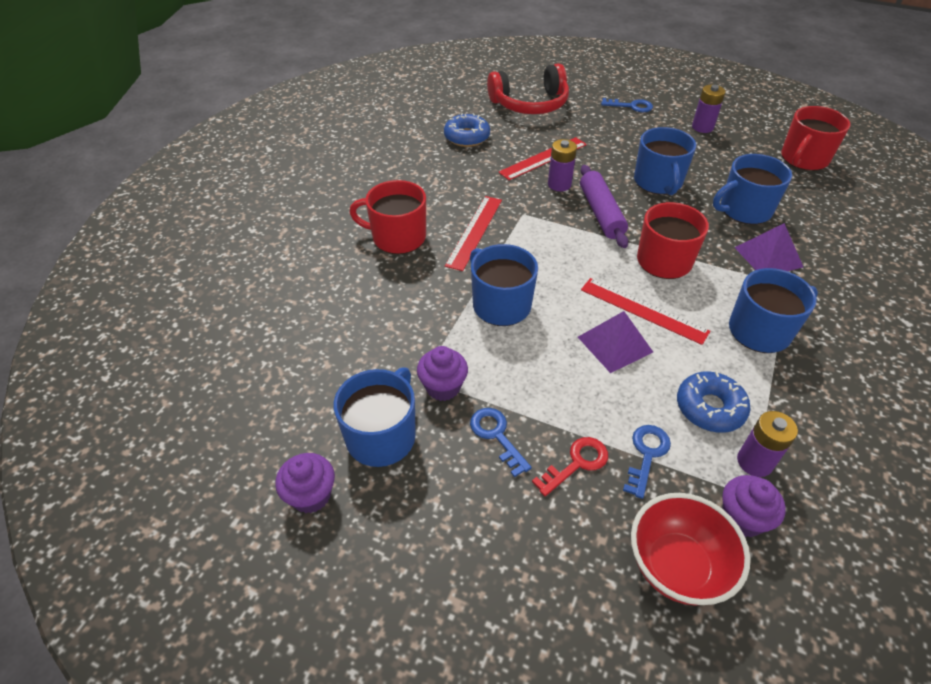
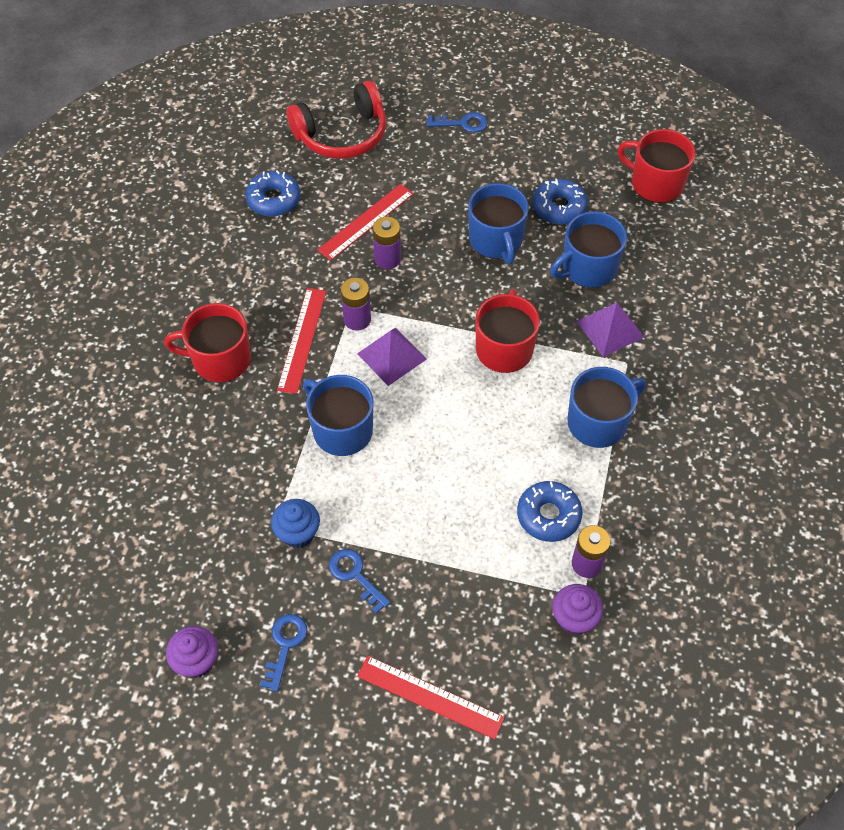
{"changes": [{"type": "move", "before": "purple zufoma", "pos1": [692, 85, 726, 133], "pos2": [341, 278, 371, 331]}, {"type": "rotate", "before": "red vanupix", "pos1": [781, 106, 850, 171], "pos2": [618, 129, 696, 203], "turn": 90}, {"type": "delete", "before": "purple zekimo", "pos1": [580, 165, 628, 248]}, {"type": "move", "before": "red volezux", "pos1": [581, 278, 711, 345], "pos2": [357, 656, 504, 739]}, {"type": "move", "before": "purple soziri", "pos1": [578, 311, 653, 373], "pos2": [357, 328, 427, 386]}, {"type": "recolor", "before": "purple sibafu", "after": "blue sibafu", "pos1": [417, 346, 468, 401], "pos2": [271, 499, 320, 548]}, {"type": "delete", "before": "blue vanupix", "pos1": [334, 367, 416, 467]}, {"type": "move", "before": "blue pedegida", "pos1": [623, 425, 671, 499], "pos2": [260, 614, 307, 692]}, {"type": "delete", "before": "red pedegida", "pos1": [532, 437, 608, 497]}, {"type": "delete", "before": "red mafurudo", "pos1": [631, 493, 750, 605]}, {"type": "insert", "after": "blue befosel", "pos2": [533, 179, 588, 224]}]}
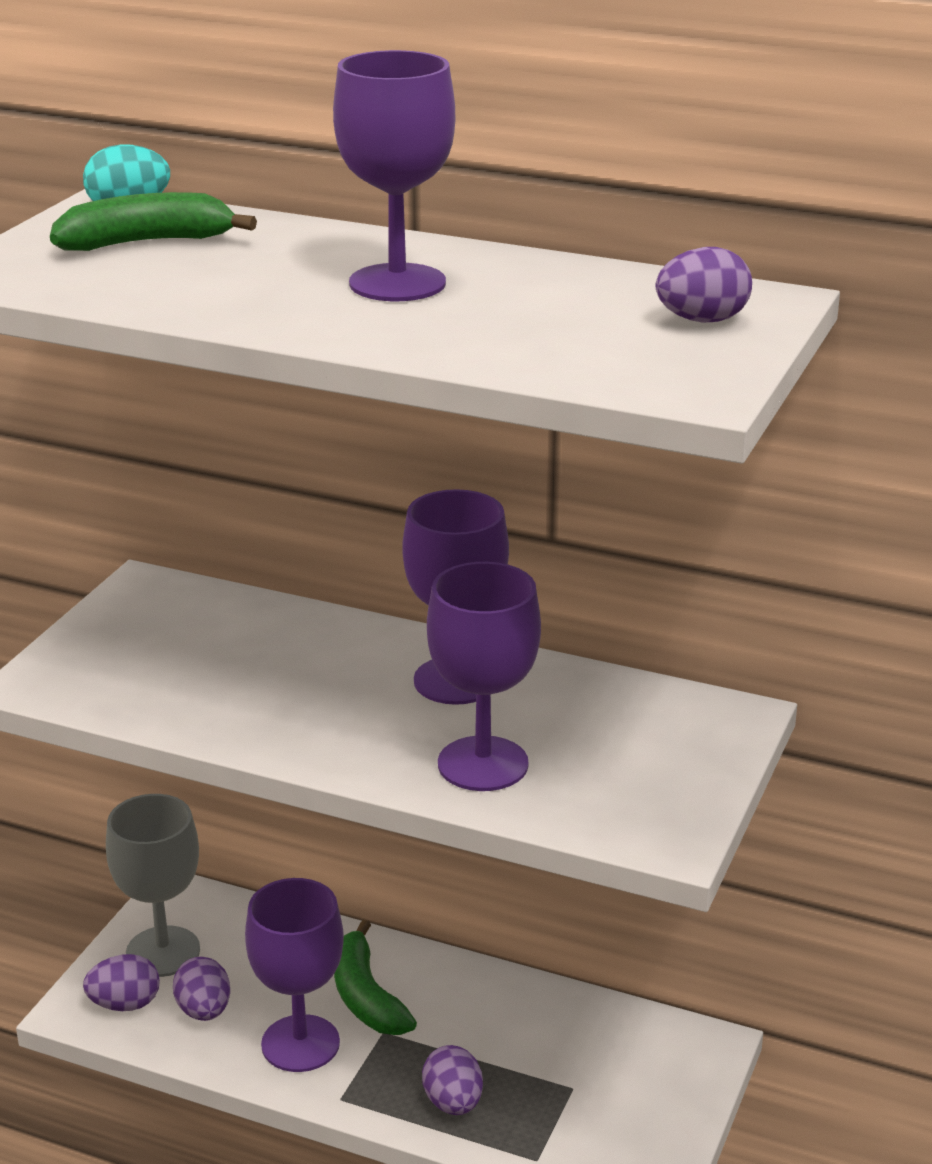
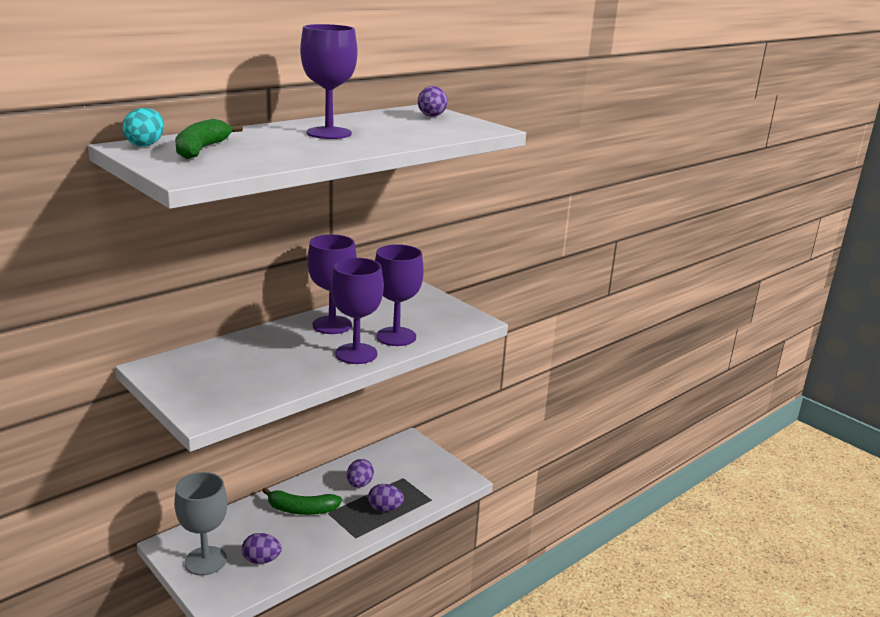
{"changes": [{"type": "move", "before": "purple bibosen", "pos1": [245, 878, 344, 1072], "pos2": [331, 258, 384, 364]}, {"type": "move", "before": "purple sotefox", "pos1": [83, 954, 160, 1011], "pos2": [347, 459, 374, 488]}]}
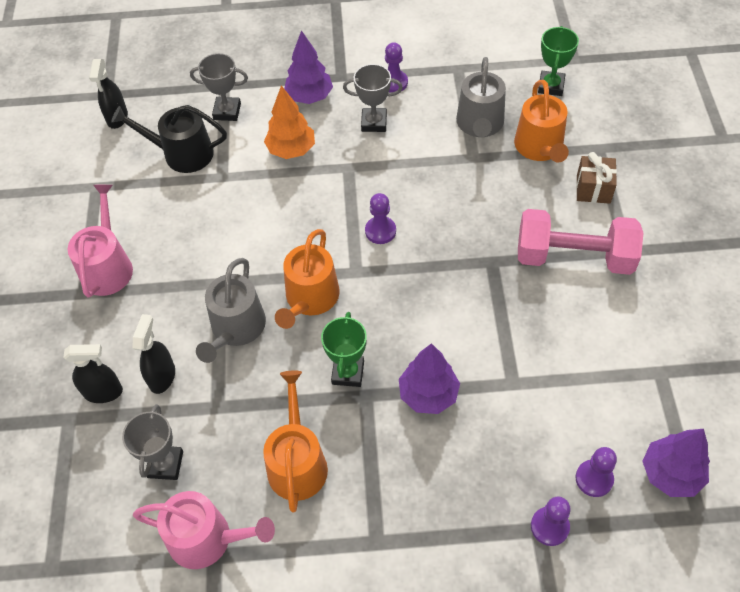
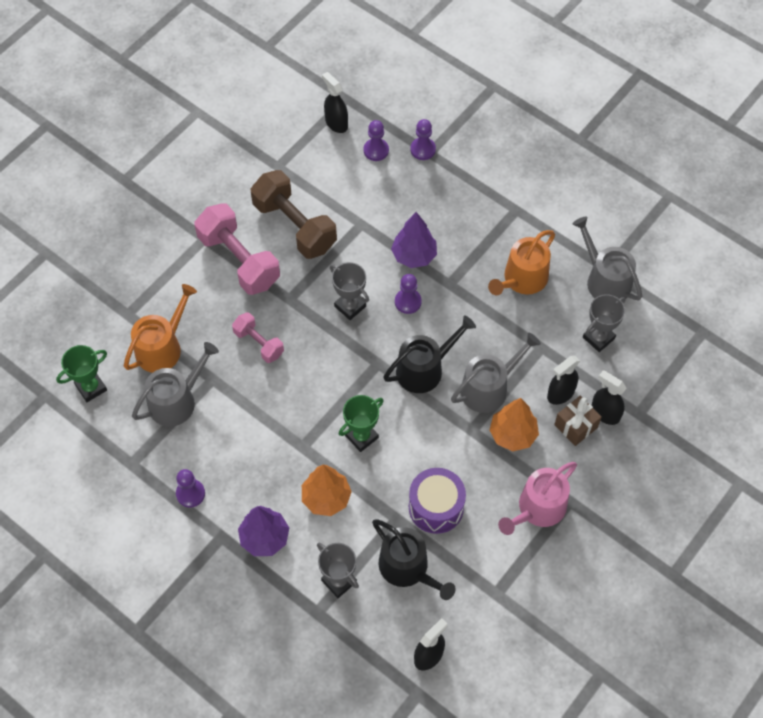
{"changes": [{"type": "move", "before": "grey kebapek", "pos1": [343, 64, 403, 132], "pos2": [330, 262, 369, 320]}, {"type": "move", "before": "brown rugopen", "pos1": [576, 152, 617, 204], "pos2": [554, 396, 602, 446]}, {"type": "move", "before": "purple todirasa", "pos1": [365, 193, 396, 244], "pos2": [395, 274, 422, 314]}, {"type": "recolor", "before": "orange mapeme", "after": "black mapeme", "pos1": [275, 229, 340, 329], "pos2": [383, 316, 476, 393]}, {"type": "move", "before": "green kebapek", "pos1": [321, 312, 367, 387], "pos2": [339, 395, 384, 452]}, {"type": "replace", "before": "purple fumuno", "after": "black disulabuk", "pos1": [642, 429, 710, 497], "pos2": [322, 72, 348, 133]}, {"type": "recolor", "before": "pink mapeme", "after": "grey mapeme", "pos1": [133, 491, 275, 569], "pos2": [572, 216, 642, 300]}, {"type": "insert", "after": "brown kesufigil", "pos2": [251, 170, 337, 259]}, {"type": "insert", "after": "pink kesufigil", "pos2": [232, 312, 284, 363]}, {"type": "insert", "after": "orange fumuno", "pos2": [489, 398, 539, 451]}, {"type": "insert", "after": "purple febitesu", "pos2": [409, 468, 466, 534]}]}
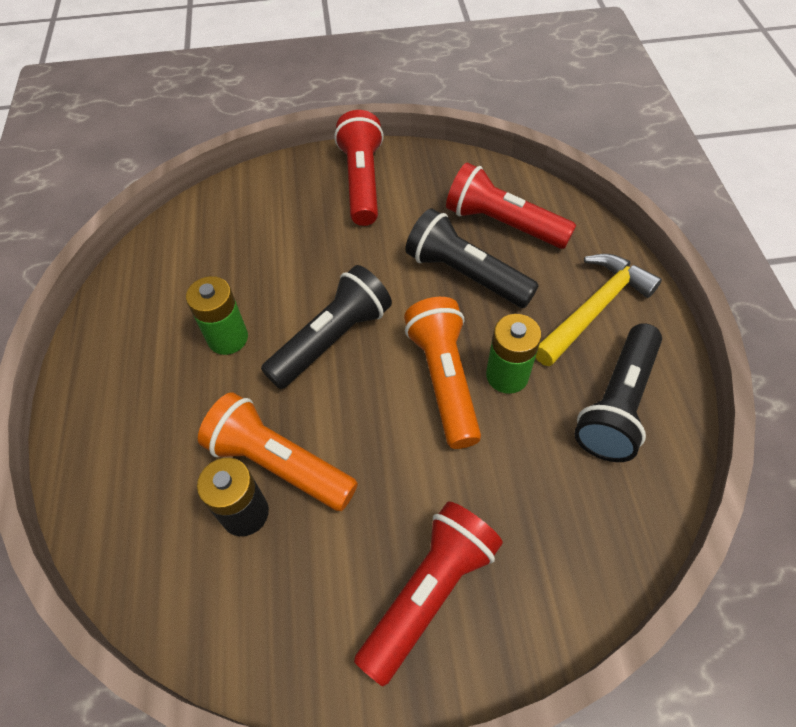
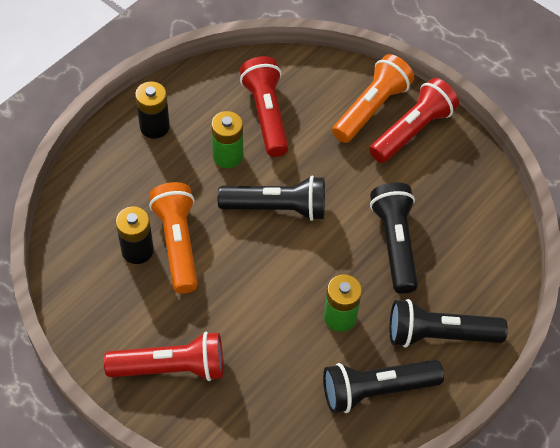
{"changes": [{"type": "move", "before": "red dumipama", "pos1": [446, 163, 576, 249], "pos2": [240, 56, 289, 157]}, {"type": "replace", "before": "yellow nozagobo", "after": "black dumipama", "pos1": [536, 254, 662, 367], "pos2": [389, 299, 508, 348]}, {"type": "move", "before": "orange dumipama", "pos1": [404, 297, 481, 449], "pos2": [332, 54, 414, 143]}, {"type": "insert", "after": "black zufoma", "pos2": [135, 81, 170, 139]}]}
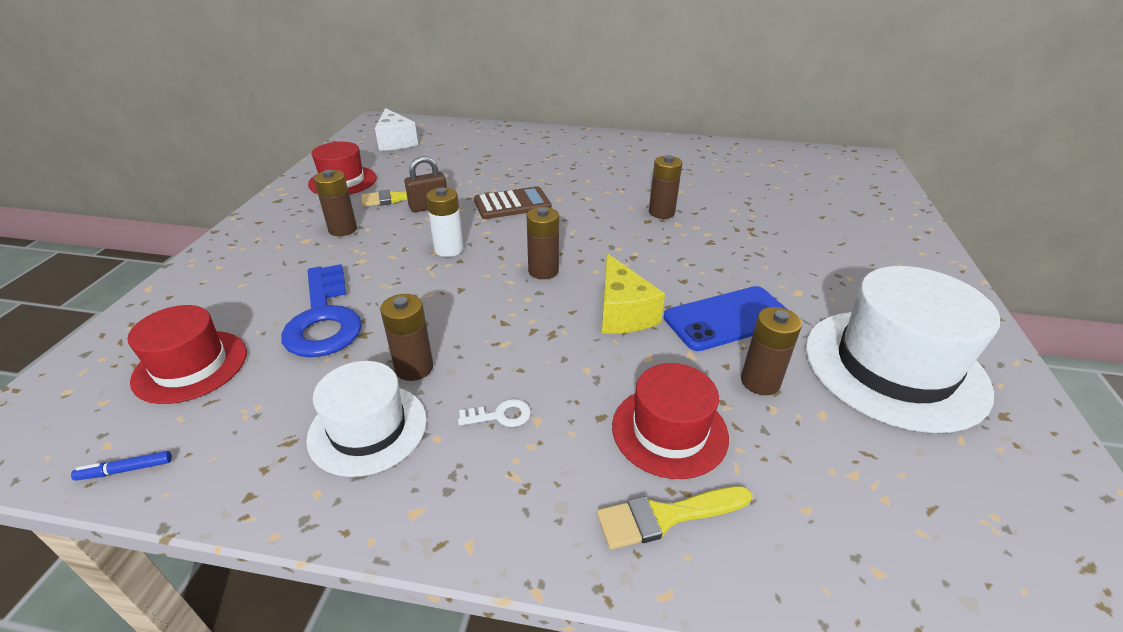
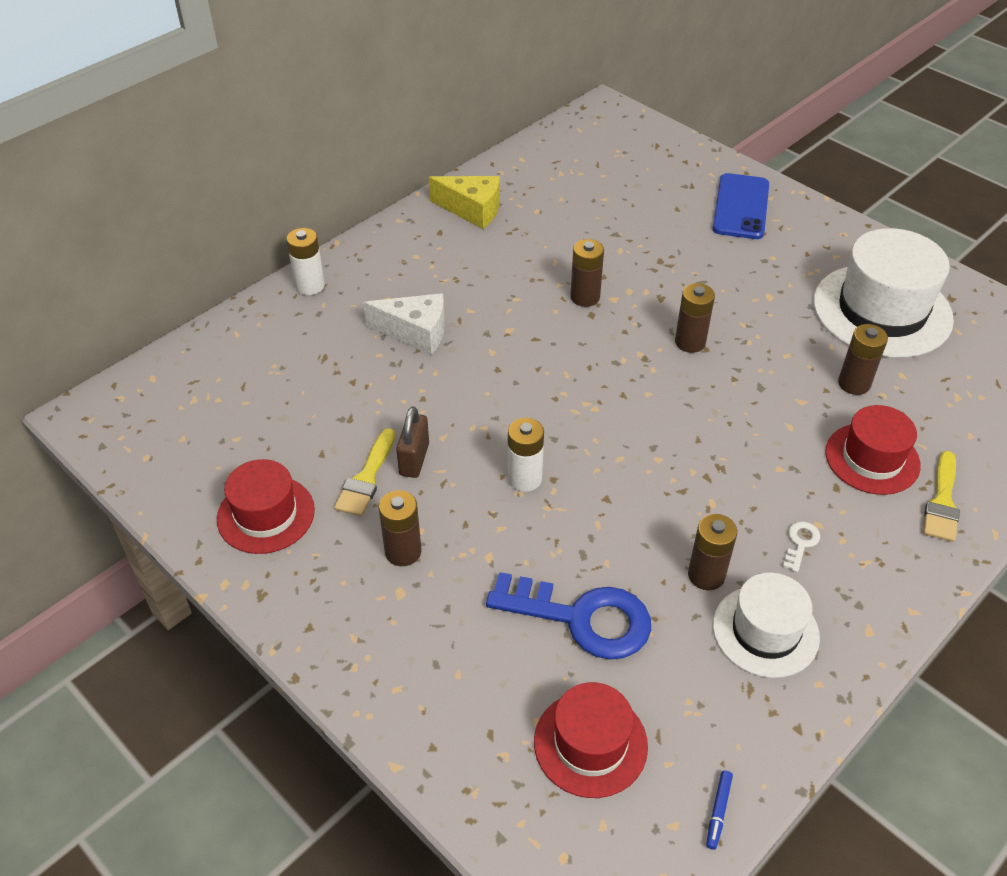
{"changes": [{"type": "move", "before": "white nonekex", "pos1": [375, 108, 418, 151], "pos2": [363, 293, 445, 355]}, {"type": "delete", "before": "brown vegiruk", "pos1": [474, 186, 551, 219]}, {"type": "move", "before": "brown zufoma", "pos1": [526, 207, 559, 279], "pos2": [675, 283, 715, 353]}, {"type": "move", "before": "yellow nonekex", "pos1": [602, 253, 665, 334], "pos2": [429, 176, 500, 229]}, {"type": "move", "before": "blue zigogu", "pos1": [664, 286, 787, 351], "pos2": [713, 173, 769, 239]}, {"type": "insert", "after": "white zufoma", "pos2": [286, 228, 325, 295]}]}
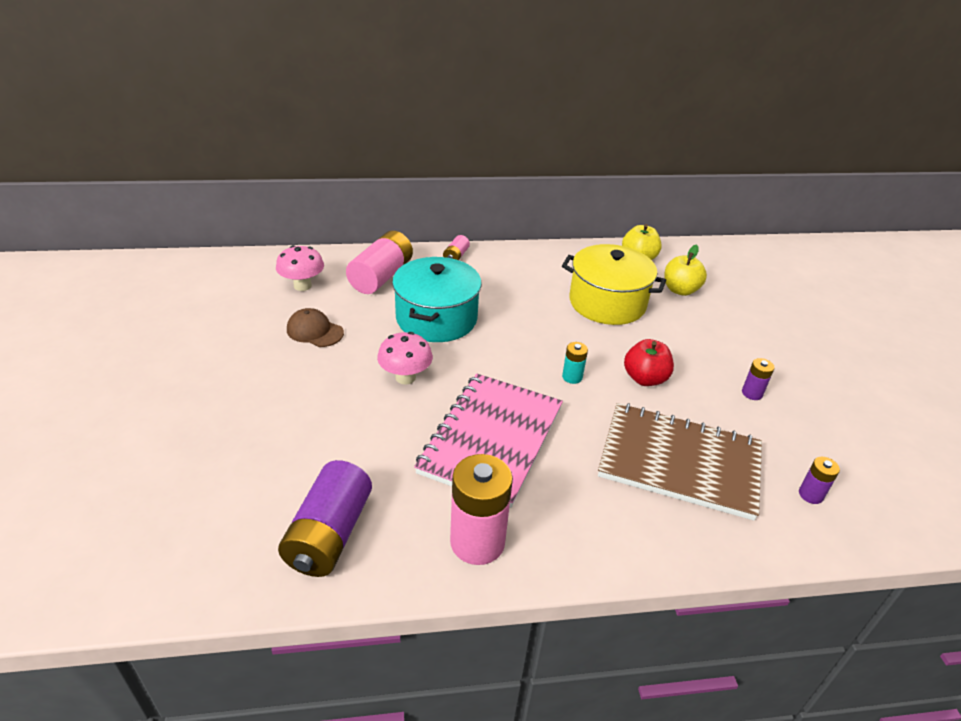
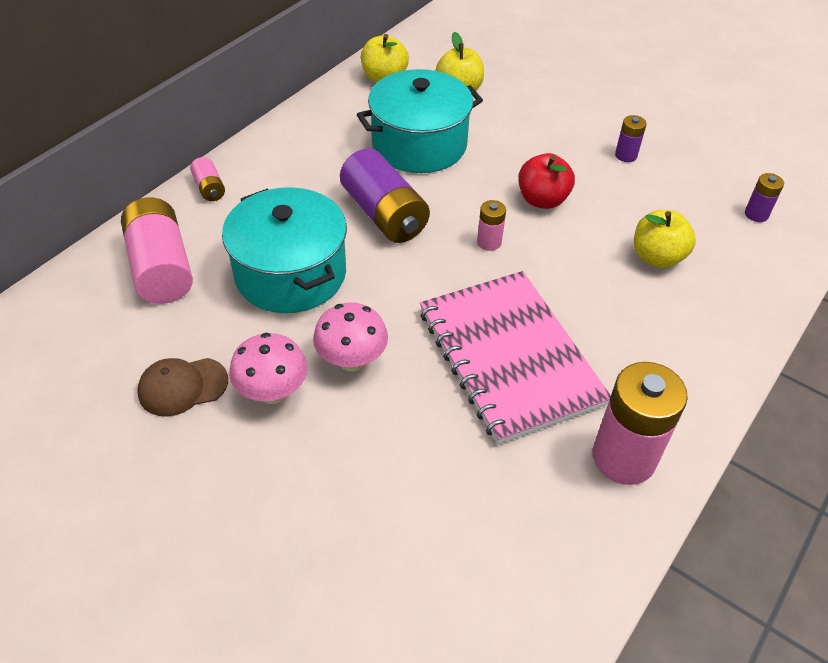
{"changes": [{"type": "recolor", "before": "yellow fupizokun", "after": "turquoise fupizokun", "pos1": [562, 244, 666, 325], "pos2": [357, 69, 483, 173]}, {"type": "move", "before": "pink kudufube", "pos1": [276, 245, 324, 291], "pos2": [229, 333, 307, 404]}, {"type": "recolor", "before": "turquoise zufoma", "after": "pink zufoma", "pos1": [562, 342, 588, 384], "pos2": [477, 200, 506, 251]}, {"type": "replace", "before": "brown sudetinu", "after": "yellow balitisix", "pos1": [598, 403, 762, 521], "pos2": [634, 210, 696, 268]}, {"type": "move", "before": "purple zufoma", "pos1": [278, 460, 372, 577], "pos2": [340, 148, 430, 243]}]}
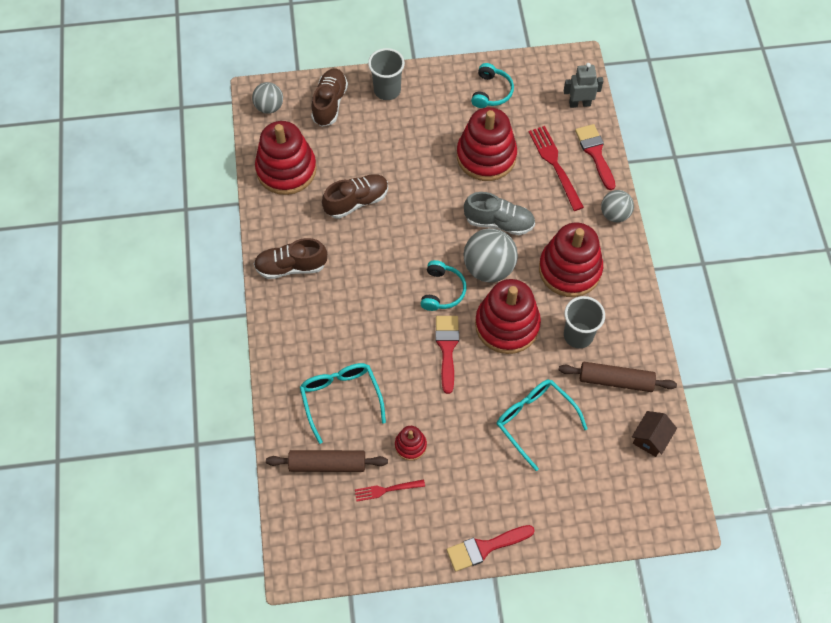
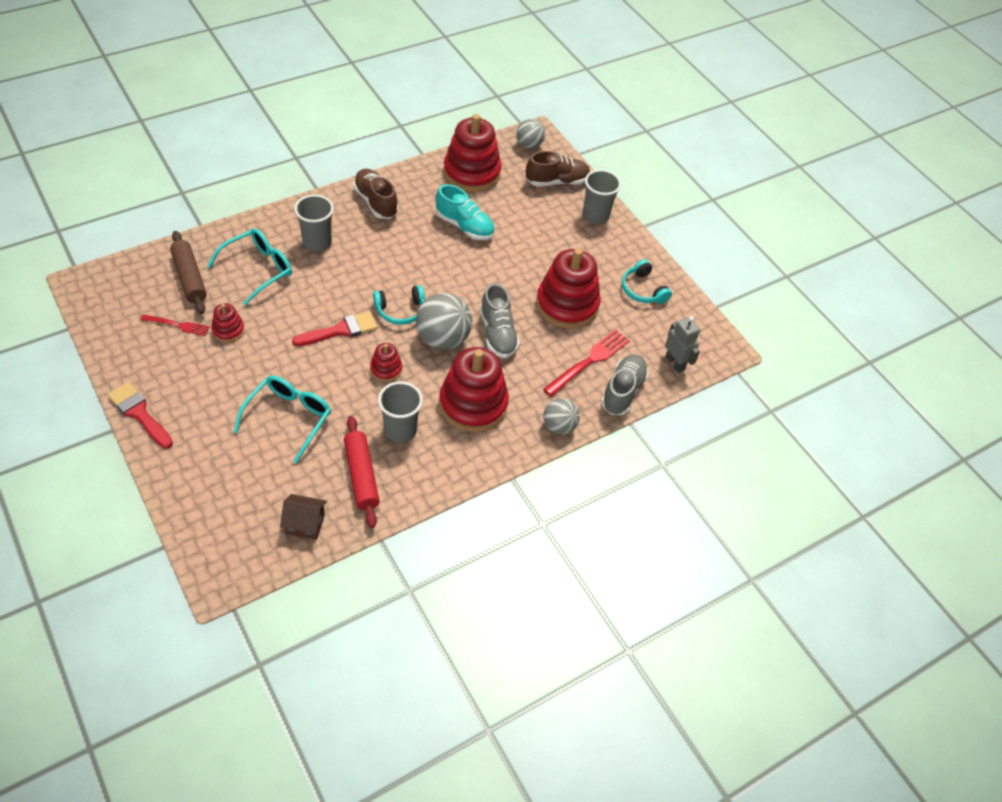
{"changes": [{"type": "rotate", "before": "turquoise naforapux", "pos1": [471, 63, 514, 108], "pos2": [622, 259, 672, 304], "turn": 75}, {"type": "replace", "before": "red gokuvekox", "after": "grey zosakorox", "pos1": [575, 124, 616, 190], "pos2": [601, 354, 649, 415]}, {"type": "recolor", "before": "brown zosakorox", "after": "turquoise zosakorox", "pos1": [322, 174, 388, 219], "pos2": [436, 184, 494, 240]}, {"type": "resize", "before": "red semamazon", "pos1": [475, 279, 541, 354], "pos2": [370, 343, 402, 382], "scale": 0.47}, {"type": "recolor", "before": "brown zekimo", "after": "red zekimo", "pos1": [559, 362, 677, 392], "pos2": [344, 416, 380, 528]}, {"type": "rotate", "before": "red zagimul", "pos1": [355, 479, 425, 501], "pos2": [140, 315, 209, 336], "turn": 135}, {"type": "insert", "after": "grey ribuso", "pos2": [294, 194, 334, 251]}]}
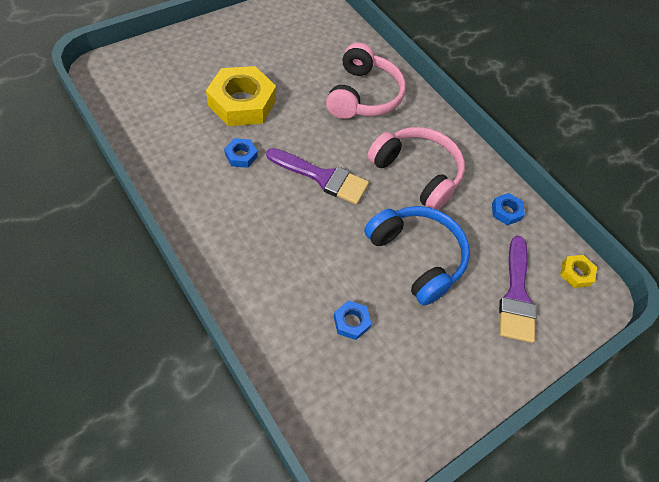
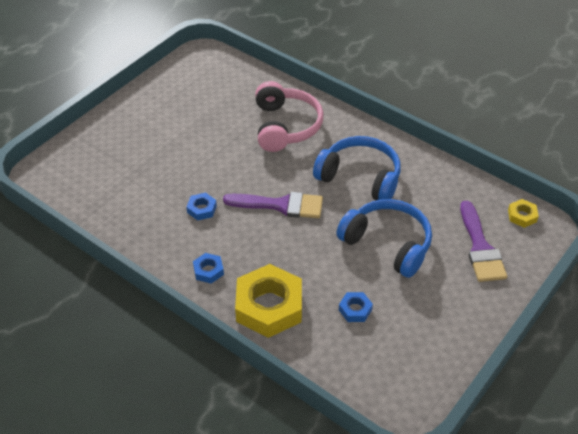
{"changes": [{"type": "move", "before": "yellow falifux", "pos1": [206, 66, 276, 126], "pos2": [235, 264, 302, 338]}, {"type": "recolor", "before": "pink naforapux", "after": "blue naforapux", "pos1": [367, 127, 465, 210], "pos2": [313, 136, 401, 200]}, {"type": "move", "before": "blue falifux", "pos1": [492, 193, 525, 225], "pos2": [193, 253, 224, 284]}]}
